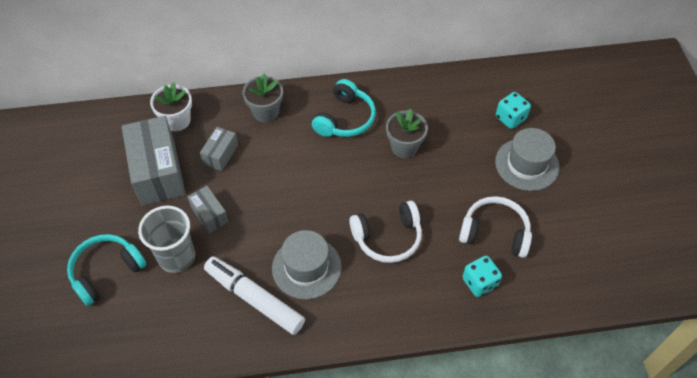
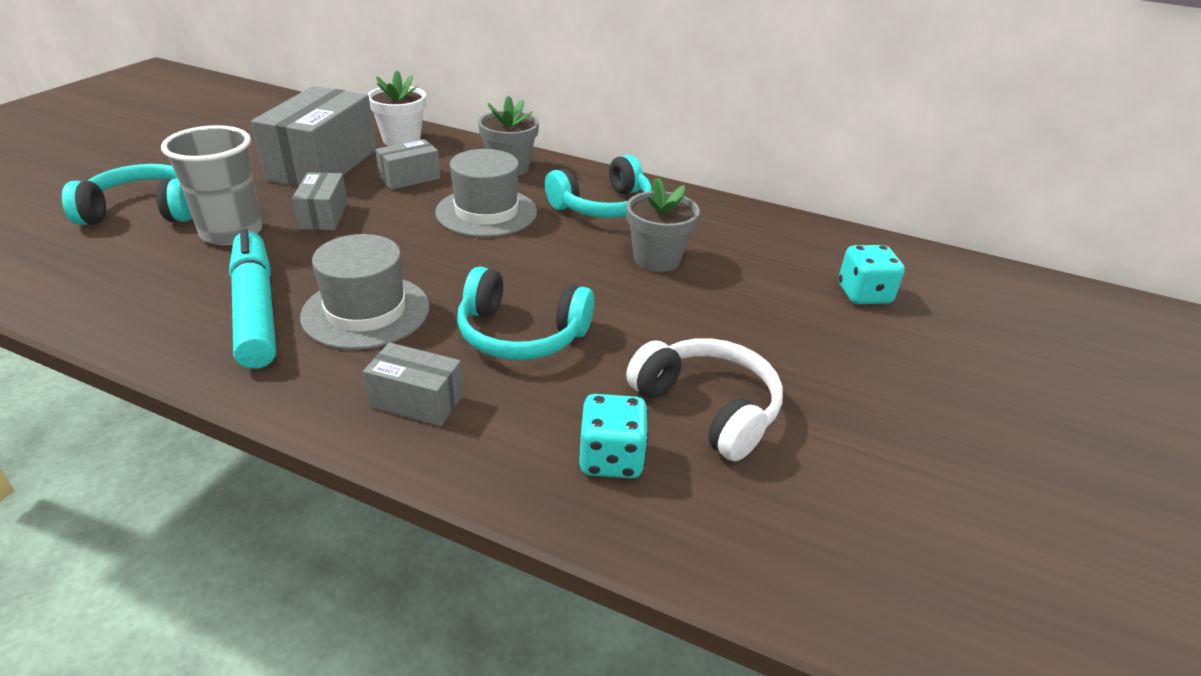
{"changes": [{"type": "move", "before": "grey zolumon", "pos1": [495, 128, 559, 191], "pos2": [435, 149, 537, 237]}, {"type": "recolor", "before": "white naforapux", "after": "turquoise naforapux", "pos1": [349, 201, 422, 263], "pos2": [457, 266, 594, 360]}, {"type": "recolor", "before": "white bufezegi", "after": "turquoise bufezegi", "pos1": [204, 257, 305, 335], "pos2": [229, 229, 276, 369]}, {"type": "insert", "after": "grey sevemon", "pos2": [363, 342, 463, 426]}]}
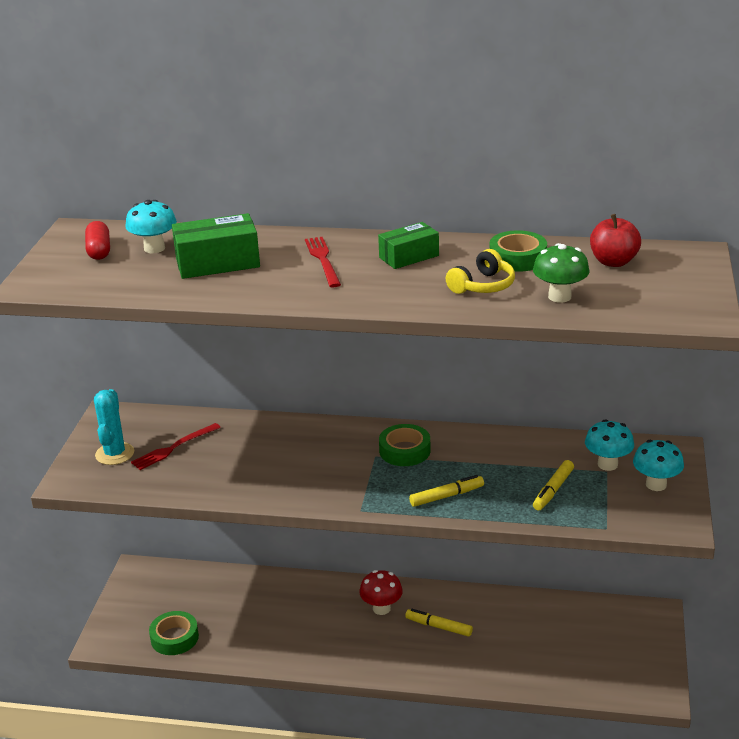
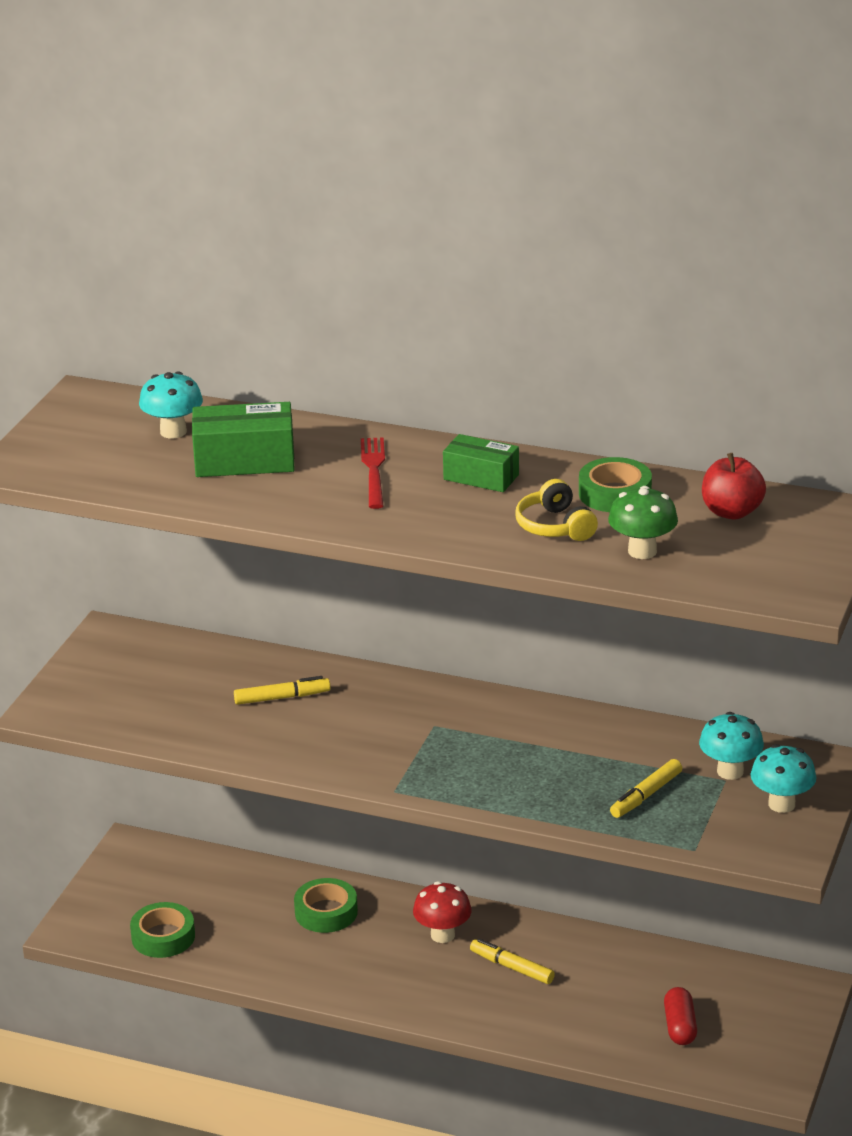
{"changes": [{"type": "move", "before": "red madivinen", "pos1": [85, 221, 110, 260], "pos2": [664, 987, 697, 1045]}, {"type": "rotate", "before": "green sevemon", "pos1": [378, 222, 439, 269], "pos2": [443, 434, 519, 492], "turn": 45}, {"type": "rotate", "before": "yellow naforapux", "pos1": [446, 249, 515, 294], "pos2": [515, 479, 598, 541], "turn": 105}, {"type": "delete", "before": "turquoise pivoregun", "pos1": [94, 389, 134, 465]}, {"type": "delete", "before": "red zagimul", "pos1": [131, 423, 221, 470]}, {"type": "move", "before": "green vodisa", "pos1": [379, 424, 430, 466], "pos2": [294, 878, 358, 933]}, {"type": "move", "before": "yellow bufezegi", "pos1": [409, 475, 484, 507], "pos2": [234, 676, 331, 705]}]}
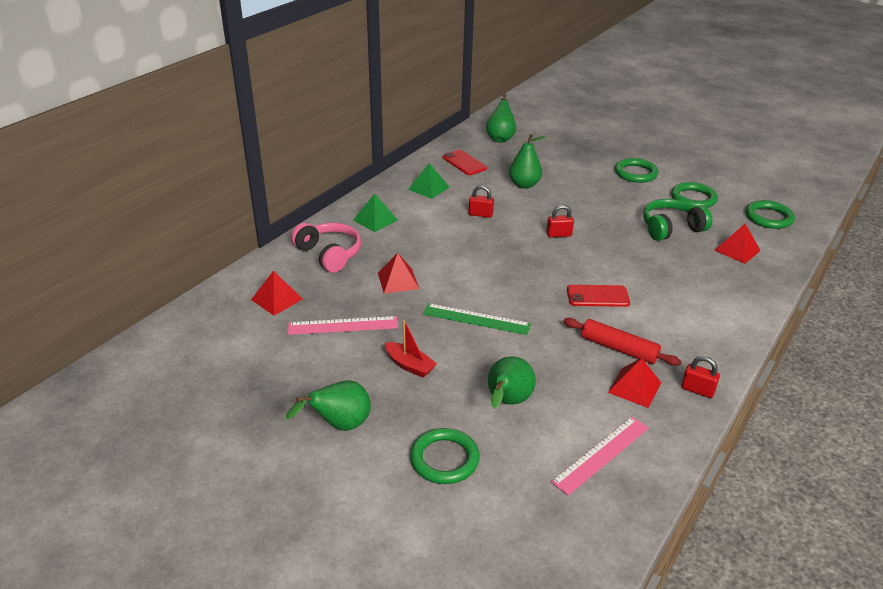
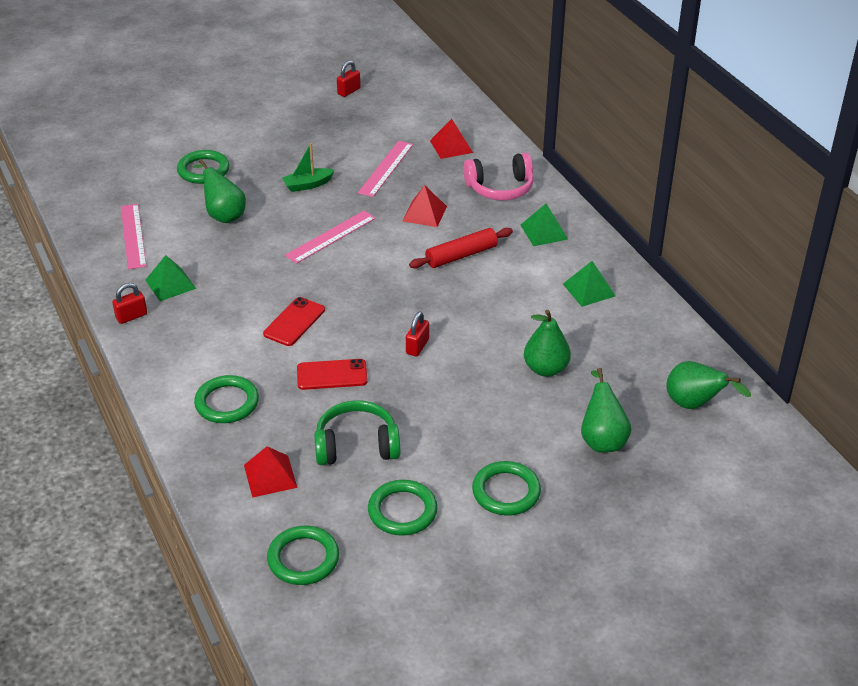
{"changes": [{"type": "move", "before": "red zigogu", "pos1": [442, 150, 487, 175], "pos2": [297, 359, 368, 390]}, {"type": "move", "before": "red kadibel", "pos1": [468, 185, 494, 218], "pos2": [337, 60, 361, 97]}, {"type": "rotate", "before": "green naforapux", "pos1": [643, 199, 712, 241], "pos2": [314, 400, 400, 465], "turn": -105}, {"type": "recolor", "before": "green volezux", "after": "pink volezux", "pos1": [423, 303, 531, 335], "pos2": [285, 211, 376, 264]}, {"type": "move", "before": "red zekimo", "pos1": [564, 318, 681, 366], "pos2": [409, 228, 513, 268]}, {"type": "recolor", "before": "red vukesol", "after": "green vukesol", "pos1": [385, 320, 437, 378], "pos2": [282, 143, 335, 192]}, {"type": "recolor", "before": "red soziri", "after": "green soziri", "pos1": [608, 358, 661, 408], "pos2": [145, 255, 196, 301]}, {"type": "move", "before": "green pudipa", "pos1": [286, 380, 371, 431], "pos2": [581, 368, 631, 453]}, {"type": "insert", "after": "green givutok", "pos2": [194, 375, 259, 423]}]}
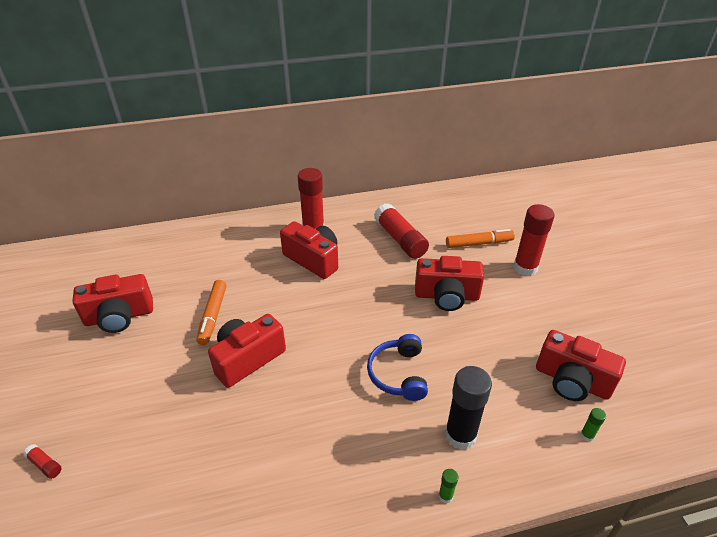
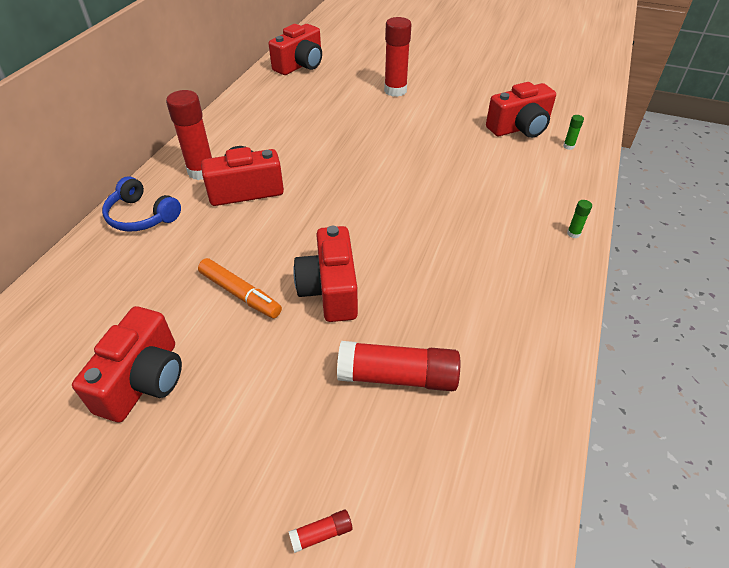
{"changes": [{"type": "move", "before": "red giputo", "pos1": [374, 203, 429, 259], "pos2": [337, 341, 460, 391]}, {"type": "delete", "before": "orange bufezegi", "pos1": [446, 229, 515, 248]}, {"type": "move", "before": "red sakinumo", "pos1": [415, 256, 484, 311], "pos2": [269, 24, 322, 75]}, {"type": "move", "before": "blue naforapux", "pos1": [367, 334, 428, 401], "pos2": [102, 176, 181, 232]}, {"type": "delete", "before": "black giputo", "pos1": [445, 366, 492, 450]}]}
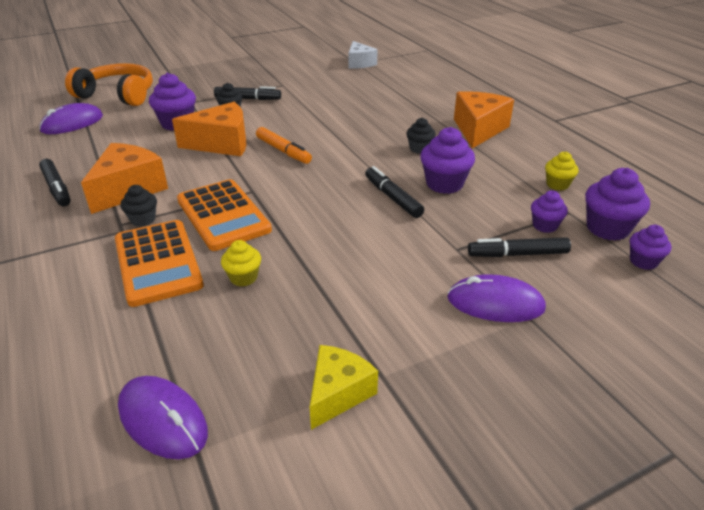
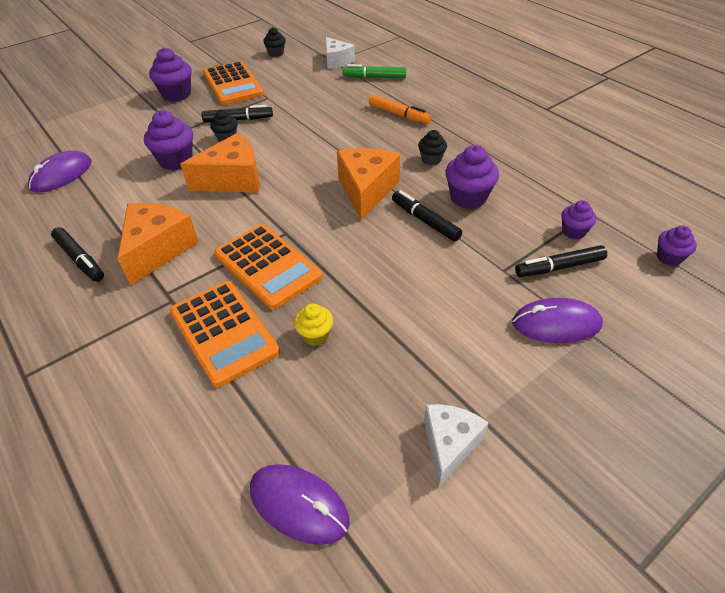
{"changes": [{"type": "delete", "before": "orange naforapux", "pos1": [65, 63, 153, 106]}, {"type": "move", "before": "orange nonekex", "pos1": [454, 91, 514, 149], "pos2": [337, 148, 400, 220]}, {"type": "move", "before": "orange bufezegi", "pos1": [256, 127, 312, 164], "pos2": [369, 95, 431, 124]}, {"type": "delete", "before": "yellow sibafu", "pos1": [545, 152, 579, 191]}, {"type": "move", "before": "purple sibafu", "pos1": [585, 168, 650, 241], "pos2": [149, 47, 192, 102]}, {"type": "move", "before": "black sibafu", "pos1": [121, 185, 157, 227], "pos2": [263, 27, 285, 57]}, {"type": "recolor", "before": "yellow nonekex", "after": "white nonekex", "pos1": [310, 345, 378, 430], "pos2": [424, 404, 489, 487]}, {"type": "insert", "after": "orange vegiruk", "pos2": [203, 61, 264, 105]}, {"type": "insert", "after": "green bufezegi", "pos2": [343, 64, 406, 78]}]}
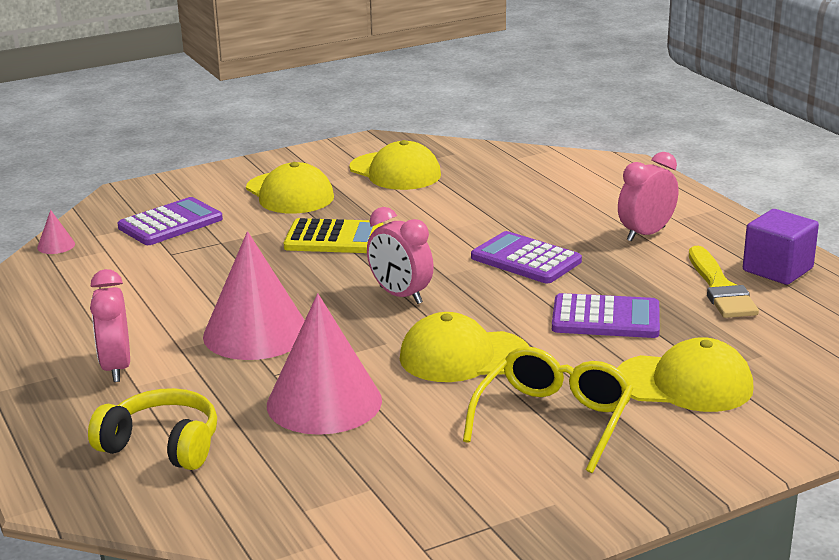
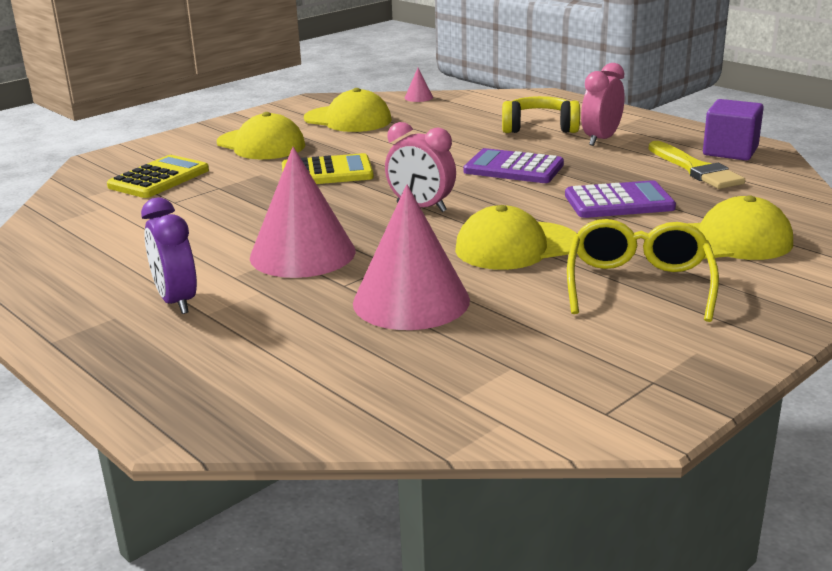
{"changes": [{"type": "recolor", "before": "purple vegiruk", "after": "yellow vegiruk", "pos1": [118, 197, 223, 245], "pos2": [107, 155, 209, 198]}, {"type": "move", "before": "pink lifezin", "pos1": [37, 210, 75, 254], "pos2": [404, 68, 433, 102]}, {"type": "recolor", "before": "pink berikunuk", "after": "purple berikunuk", "pos1": [90, 269, 130, 382], "pos2": [141, 197, 197, 314]}, {"type": "move", "before": "yellow naforapux", "pos1": [88, 388, 217, 470], "pos2": [502, 96, 580, 133]}]}
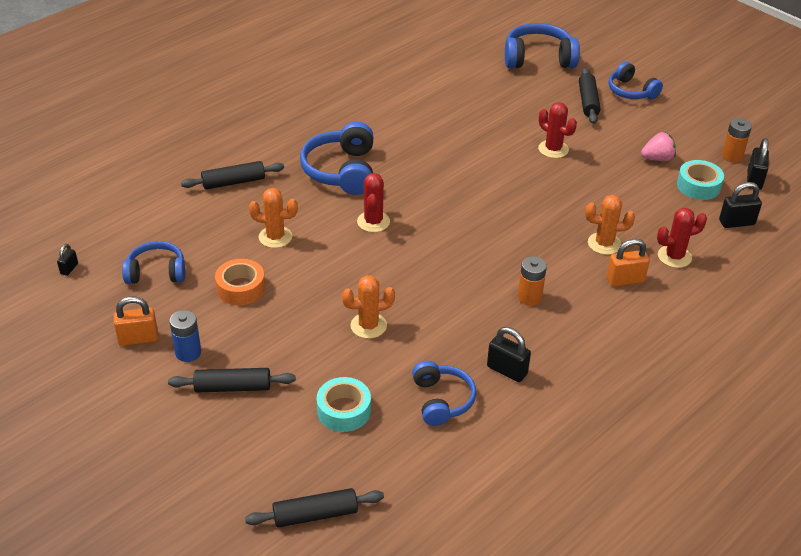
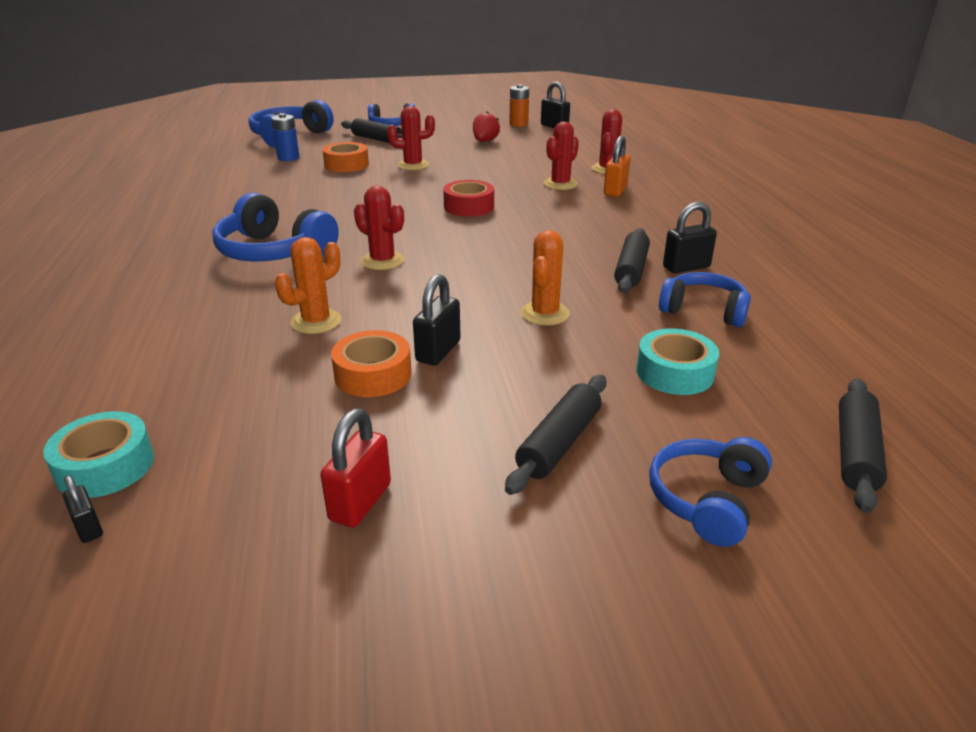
{"changes": [{"type": "recolor", "before": "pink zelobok", "after": "red zelobok", "pos1": [641, 132, 676, 161], "pos2": [473, 111, 500, 142]}, {"type": "move", "before": "turquoise vodisa", "pos1": [677, 160, 724, 200], "pos2": [43, 411, 154, 498]}, {"type": "move", "before": "black zekimo", "pos1": [181, 161, 284, 189], "pos2": [614, 228, 650, 293]}, {"type": "move", "before": "black kadibel", "pos1": [719, 182, 762, 228], "pos2": [413, 274, 461, 365]}, {"type": "recolor", "before": "orange pivoregun", "after": "red pivoregun", "pos1": [585, 195, 635, 255], "pos2": [544, 122, 579, 190]}, {"type": "move", "before": "blue naforapux", "pos1": [122, 241, 185, 284], "pos2": [649, 437, 772, 547]}, {"type": "delete", "before": "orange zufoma", "pos1": [518, 256, 547, 306]}, {"type": "recolor", "before": "orange kadibel", "after": "red kadibel", "pos1": [114, 296, 158, 346], "pos2": [320, 409, 391, 528]}, {"type": "move", "before": "blue zufoma", "pos1": [170, 310, 201, 362], "pos2": [271, 113, 300, 161]}, {"type": "insert", "after": "orange vodisa", "pos2": [322, 142, 369, 172]}, {"type": "insert", "after": "red vodisa", "pos2": [443, 180, 494, 216]}]}
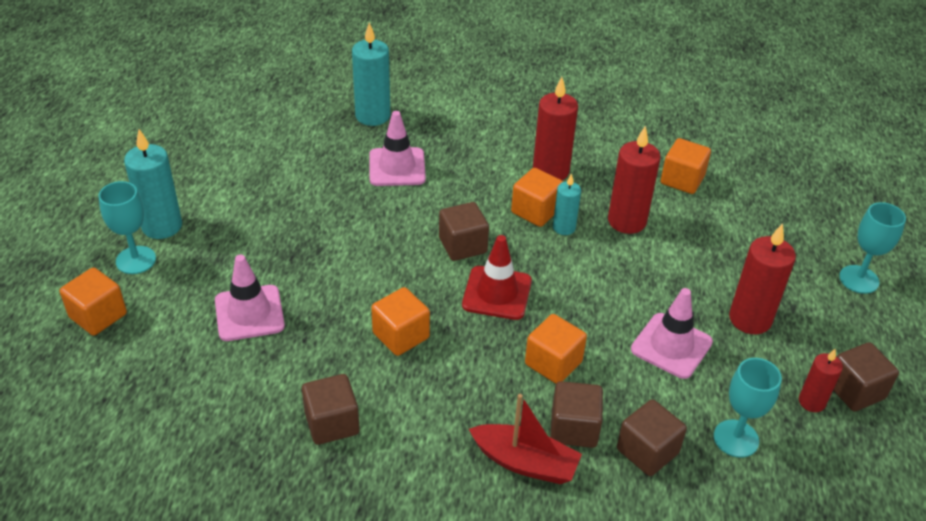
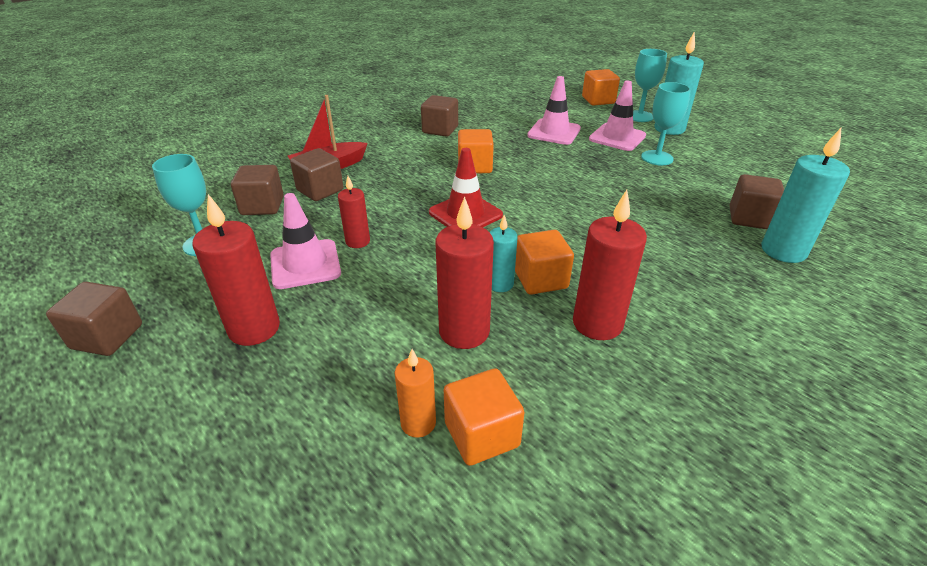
{"changes": [{"type": "move", "before": "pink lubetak", "pos1": [369, 111, 426, 186], "pos2": [589, 81, 646, 151]}, {"type": "move", "before": "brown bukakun", "pos1": [439, 202, 489, 261], "pos2": [730, 174, 784, 229]}, {"type": "move", "before": "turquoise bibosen", "pos1": [839, 202, 906, 294], "pos2": [641, 82, 691, 165]}, {"type": "delete", "before": "orange bukakun", "pos1": [525, 314, 587, 384]}, {"type": "move", "before": "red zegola", "pos1": [799, 349, 843, 412], "pos2": [338, 176, 370, 248]}, {"type": "insert", "after": "orange zegola", "pos2": [395, 349, 436, 438]}]}
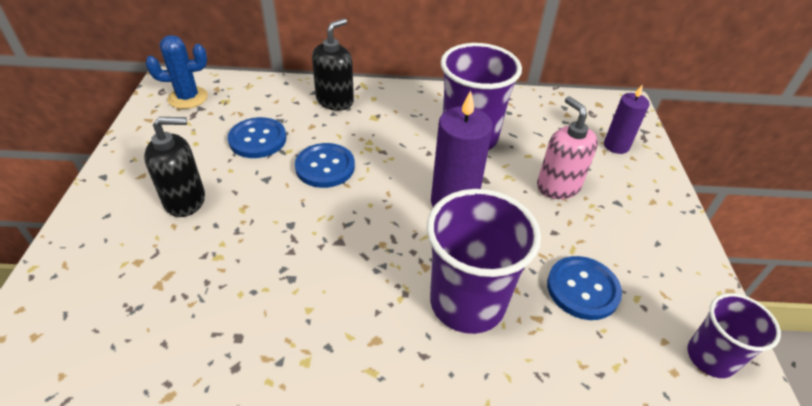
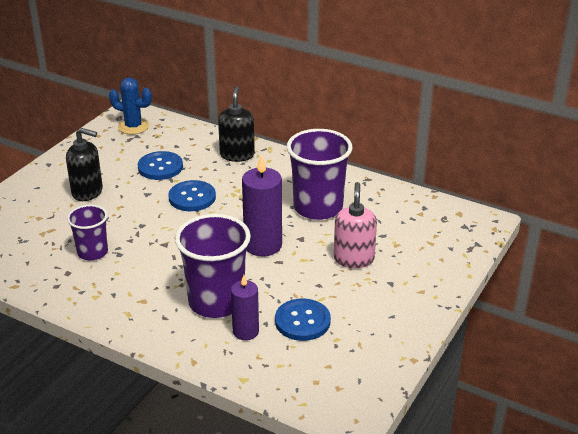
{"changes": [{"type": "rotate", "before": "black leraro", "pos1": [312, 18, 354, 111], "pos2": [218, 86, 255, 162], "turn": -60}, {"type": "move", "before": "purple zegola", "pos1": [604, 85, 649, 154], "pos2": [231, 275, 259, 340]}, {"type": "move", "before": "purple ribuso", "pos1": [687, 293, 781, 378], "pos2": [67, 205, 108, 260]}]}
